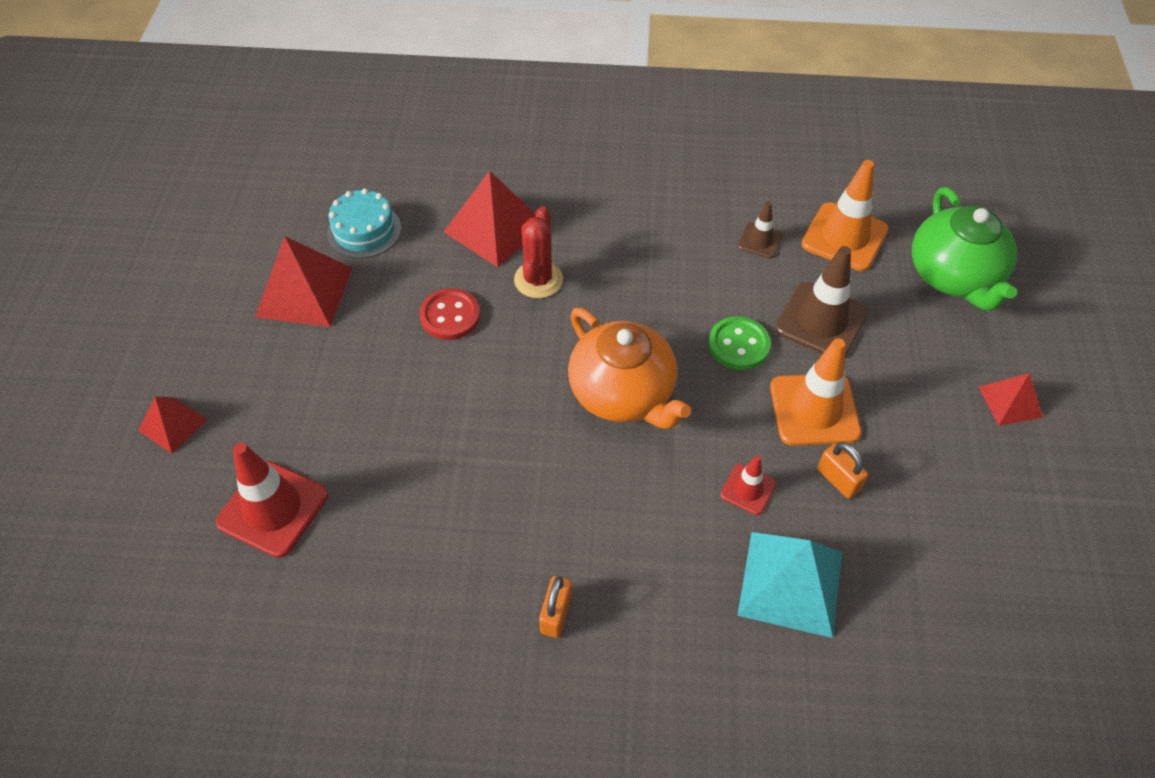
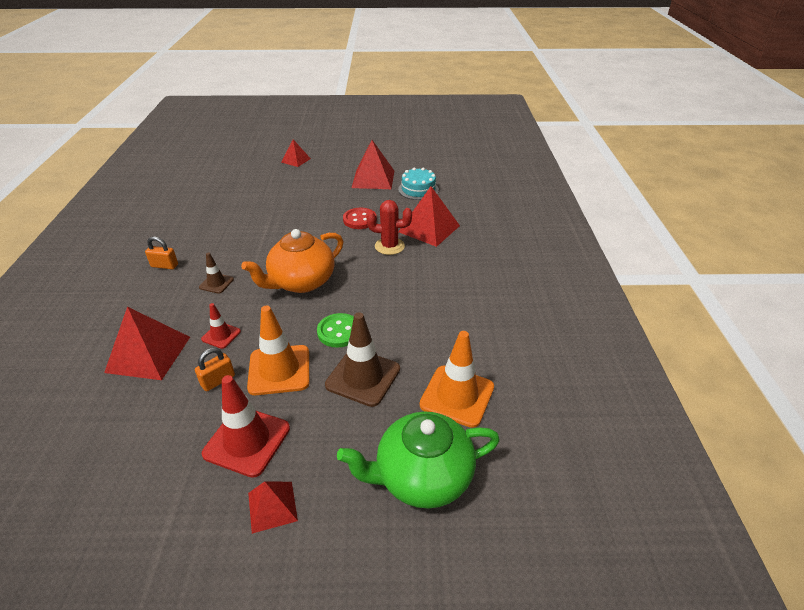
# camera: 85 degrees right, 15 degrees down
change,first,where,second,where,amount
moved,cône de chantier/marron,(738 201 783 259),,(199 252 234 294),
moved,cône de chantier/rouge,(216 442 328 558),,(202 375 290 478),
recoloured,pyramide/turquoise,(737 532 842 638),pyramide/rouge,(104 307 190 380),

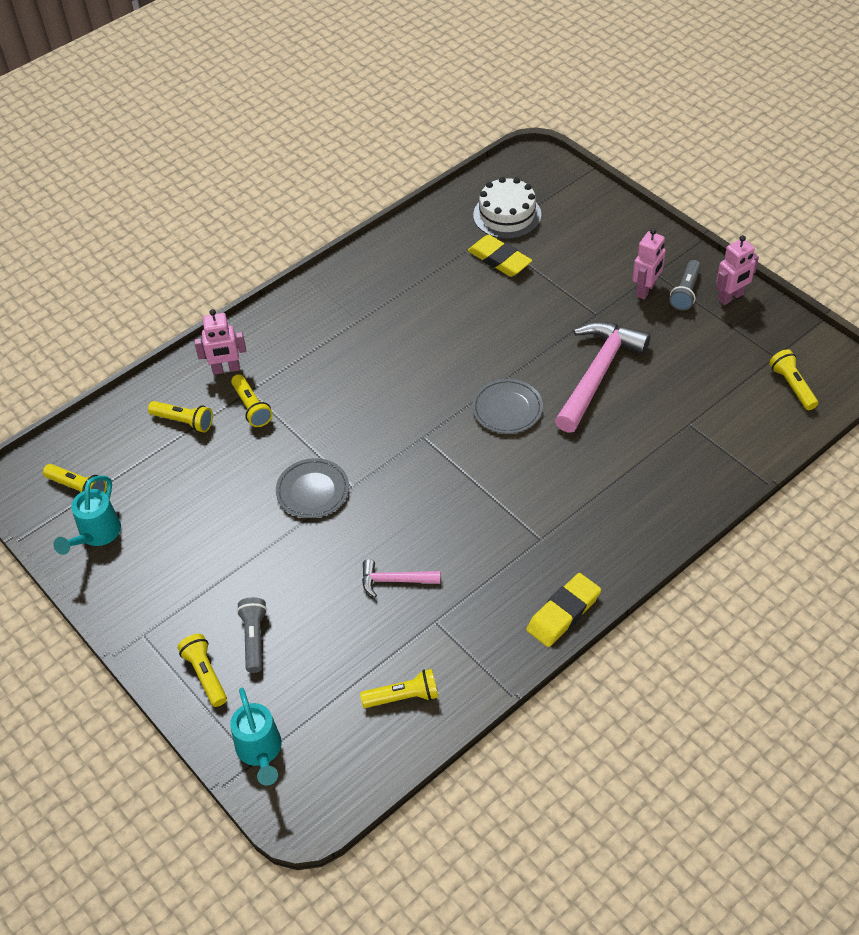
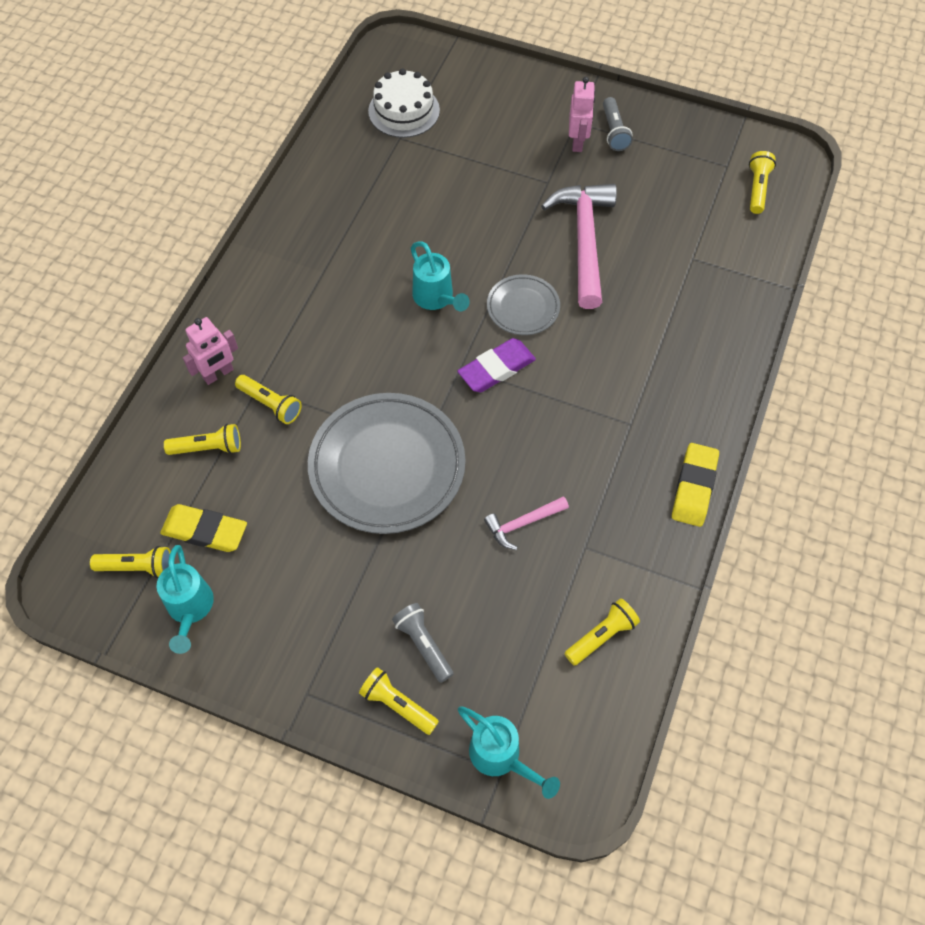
# camera: 30 degrees left, 10 degrees up
change,first,where,second,where,amount
moved,gomme/jaune,(468 235 532 277),,(160 504 247 552),
removed,robot/rose,(716 235 759 305),,,
turned,lampe de poche/jaune,(769 349 818 410),,(749 151 776 214),60 degrees clockwise
resized,assiette/gris,(276 458 349 518),,(308 393 465 534),x1.97
added,,,arrosoir/turquoise,(411 242 470 311),
added,,,gomme/violet,(457 338 536 392),

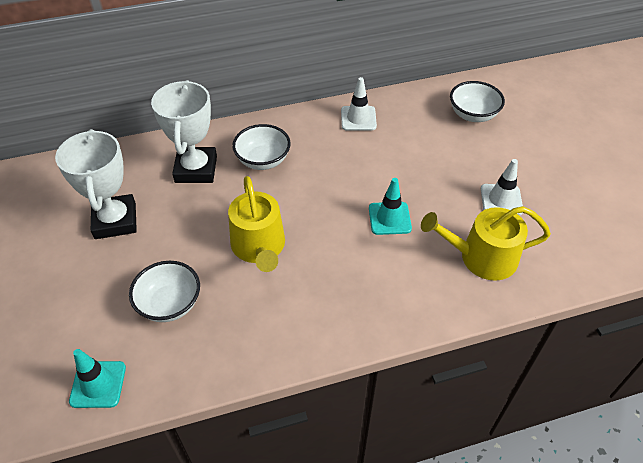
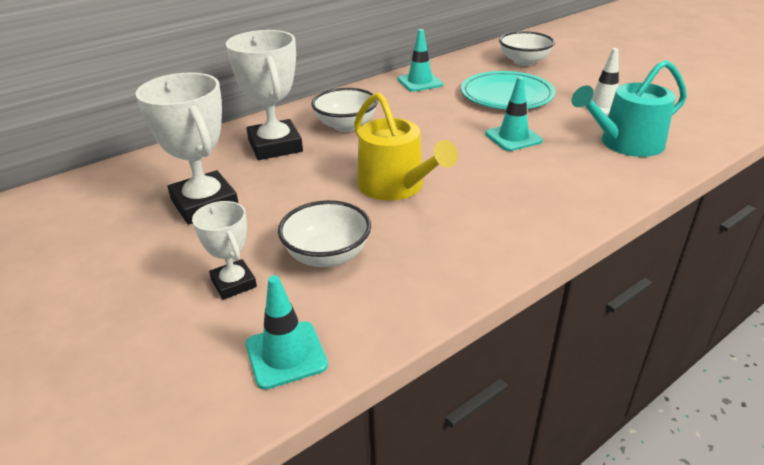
# camera: 20 degrees left, 15 degrees down
change,first,where,second,where,amount
recoloured,cône de chantier/blanc,(341 77 377 131),cône de chantier/turquoise,(398 29 443 92),
recoloured,arrosoir/jaune,(421 206 551 281),arrosoir/turquoise,(571 60 687 157),
added,,,assiette/turquoise,(461 71 555 109),
added,,,trophée/blanc,(192 201 257 300),

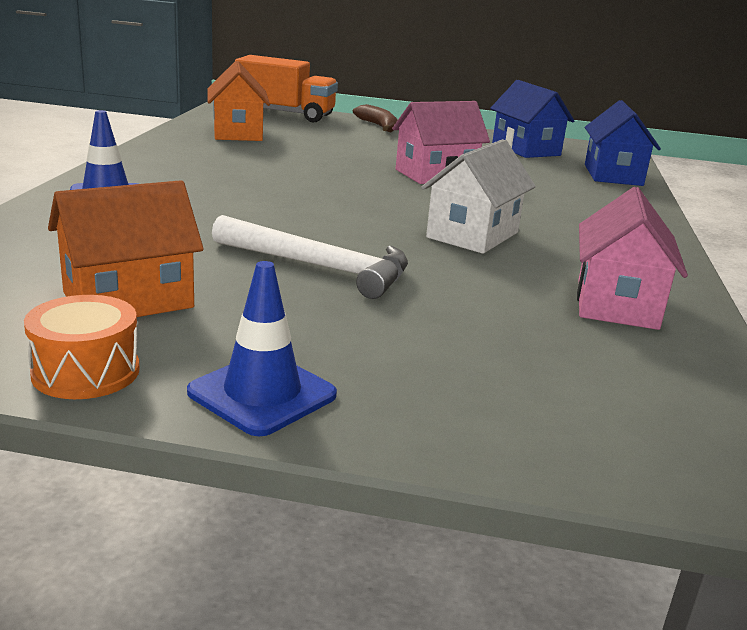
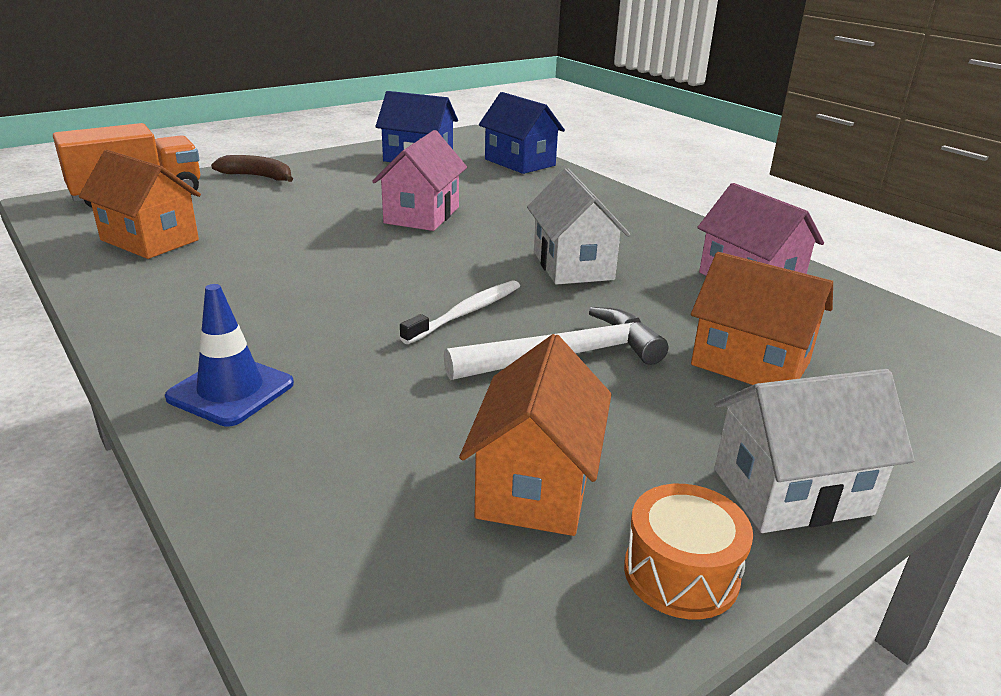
# camera: 45 degrees left, 5 degrees up
change,first,where,second,where,amount
replaced,cône de chantier/bleu,(187 261 337 436),maison/blanc,(714 369 915 533),
added,,,maison/orange,(691 252 833 385),
added,,,brosse à dents/blanc,(400 280 520 344),

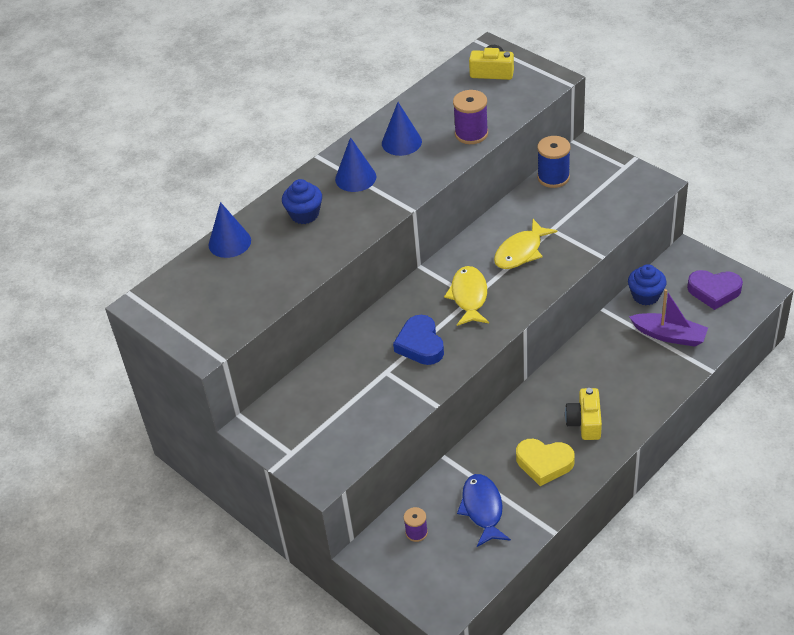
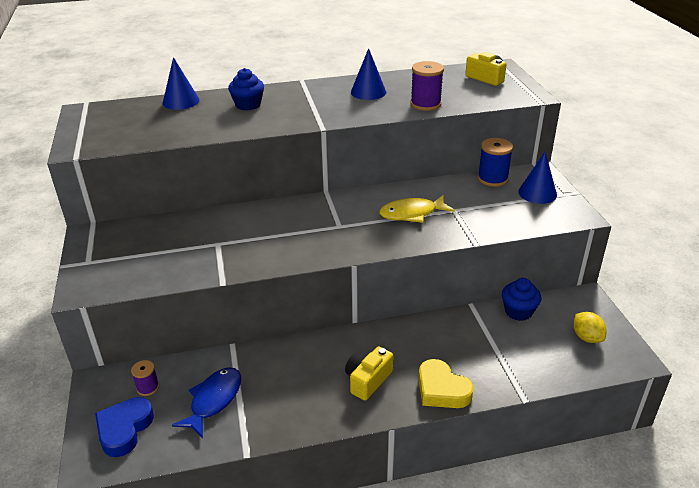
# camera: 30 degrees right, 10 degrees down
change,first,where,second,where,amount
moved,cône/bleu,(335 137 376 192),,(518 152 557 204),
removed,poisson/jaune,(444 266 489 326),,,
replaced,cœur/violet,(687 270 743 310),citron/jaune,(573 312 607 343),
removed,bateau/violet,(629 289 708 347),,,
moved,cœur/bleu,(393 315 444 365),,(95 397 154 457),
moved,cœur/jaune,(516 439 575 486),,(418 359 474 408),

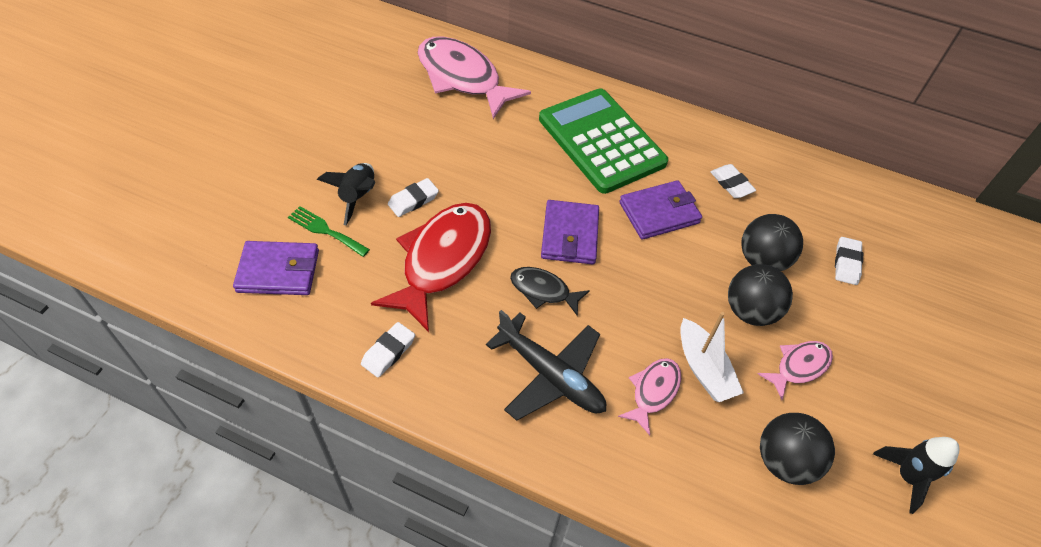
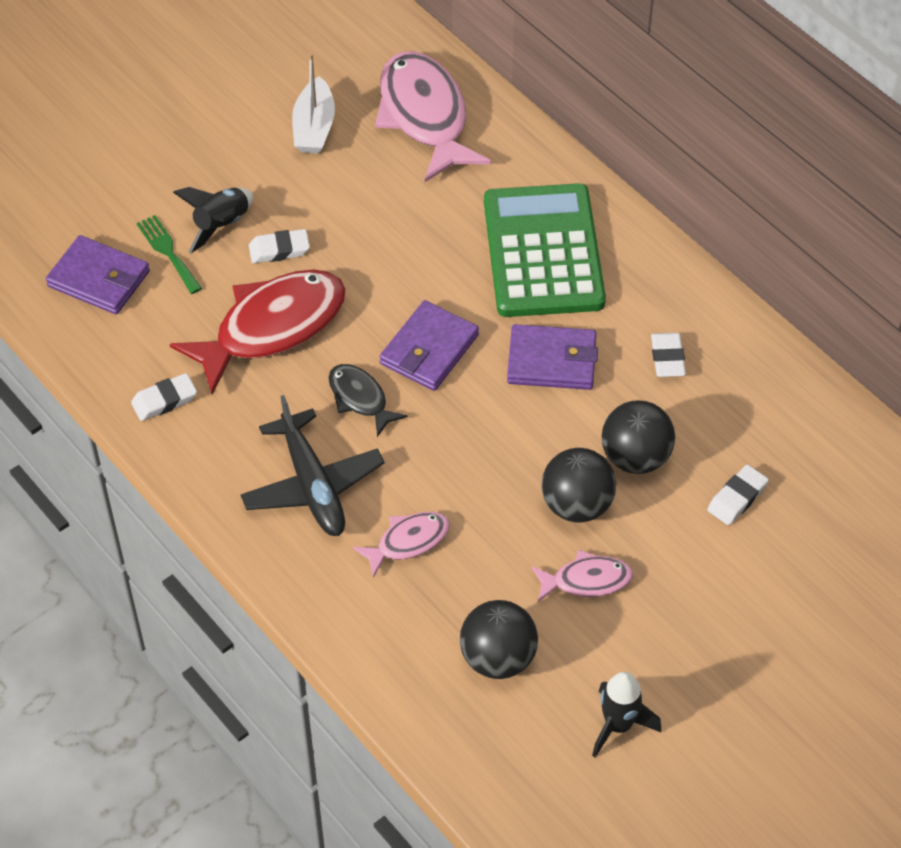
# camera: 30 degrees right, 0 degrees up
change,first,where,second,where,amount
moved,bateau/blanc,(680 312 743 402),,(292 53 335 153),

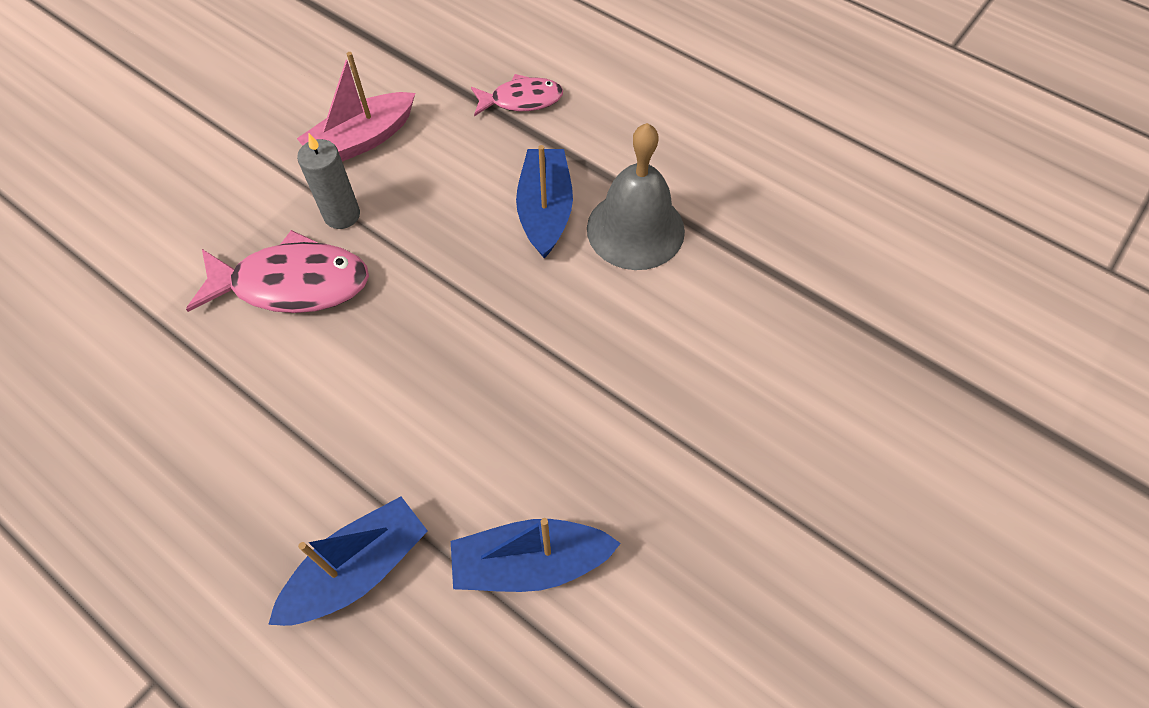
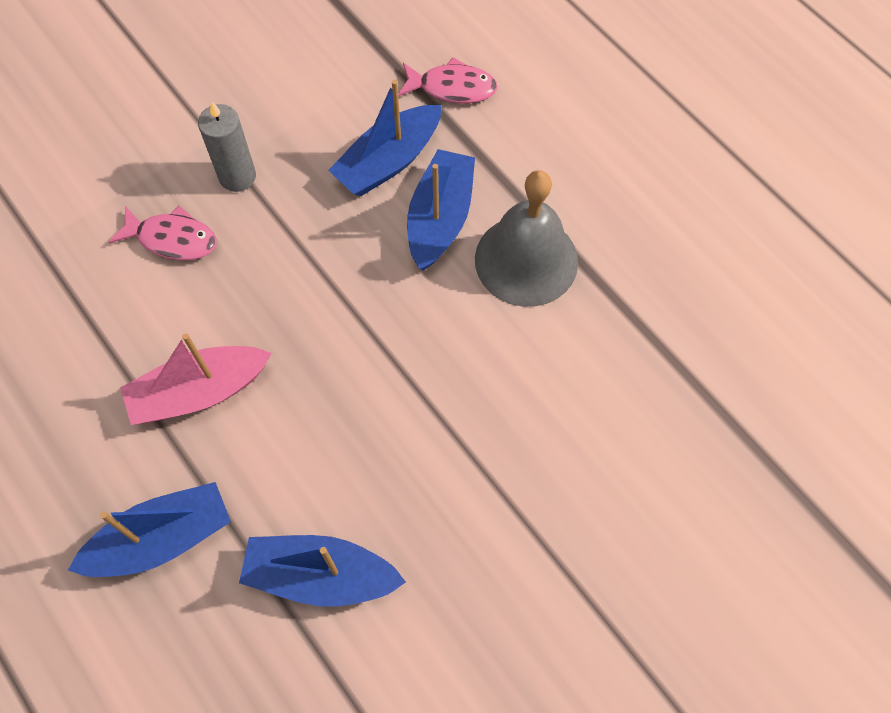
# camera: 15 degrees right, 5 degrees up
change,first,where,second,where,amount
moved,bateau/rose,(297 52 415 162),,(120 333 272 425),
resized,poisson/rose,(186 230 369 313),,(109 206 217 260),x0.61
added,,,bateau/bleu,(328 80 441 196),

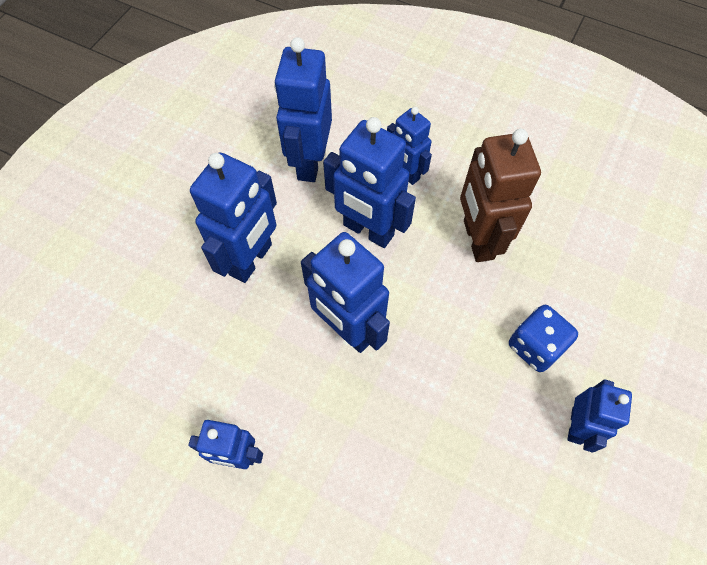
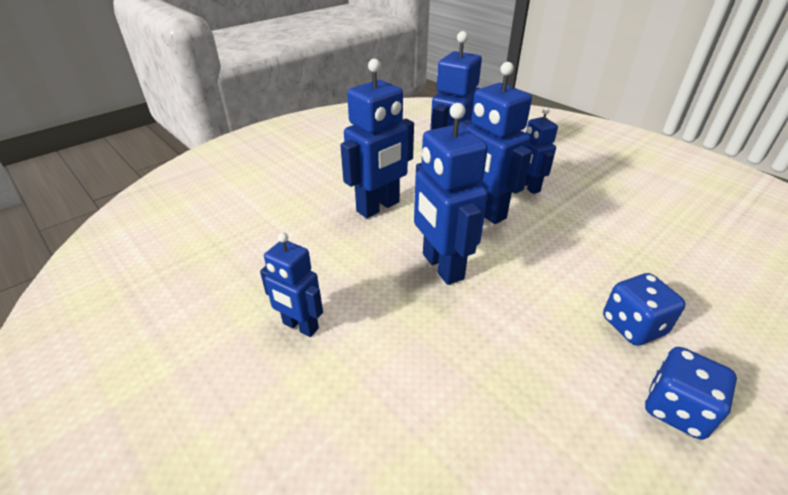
# camera: 20 degrees right, 25 degrees down
change,first,where,second,where,amount
removed,robot/marron,(460 129 541 262),,,
replaced,robot/bleu,(568 379 632 453),dé/bleu,(645 347 737 440),

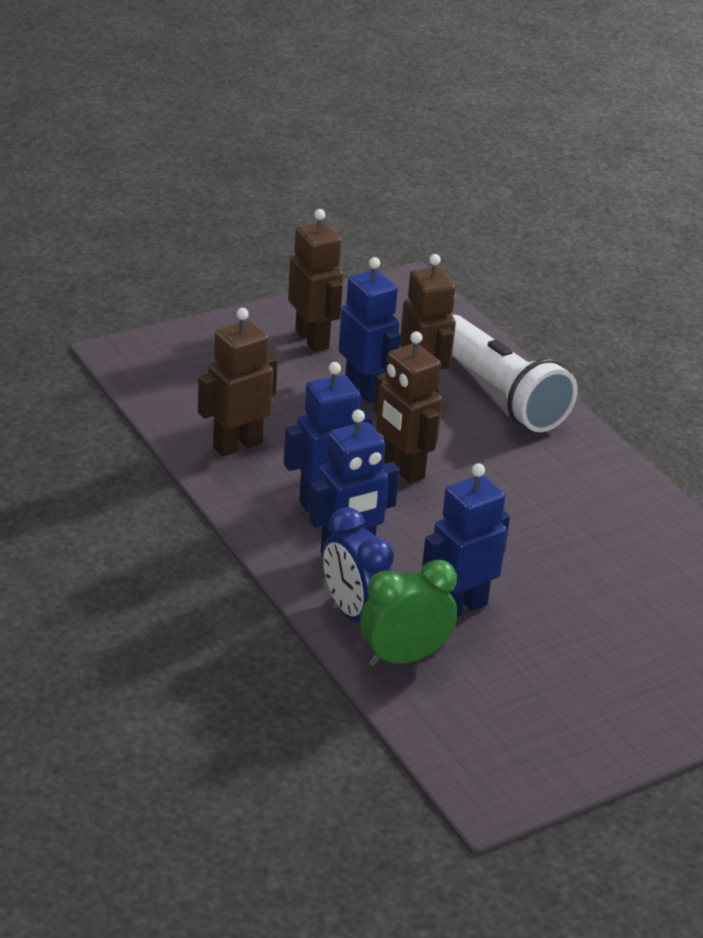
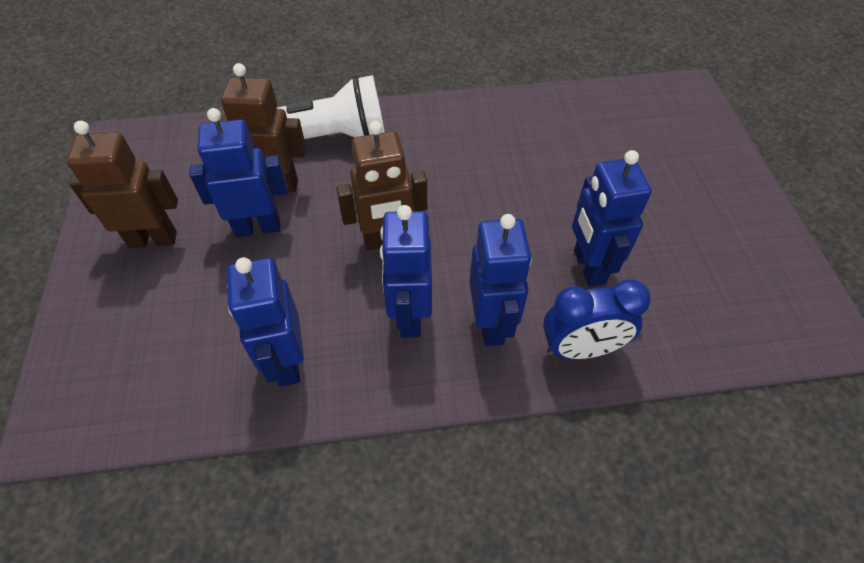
# camera: 65 degrees left, 20 degrees up
change,first,where,second,where,amount
recoloured,robot/marron,(198 308 278 457),robot/bleu,(227 257 304 387),
removed,réveil/vert,(360 559 457 666),,,

